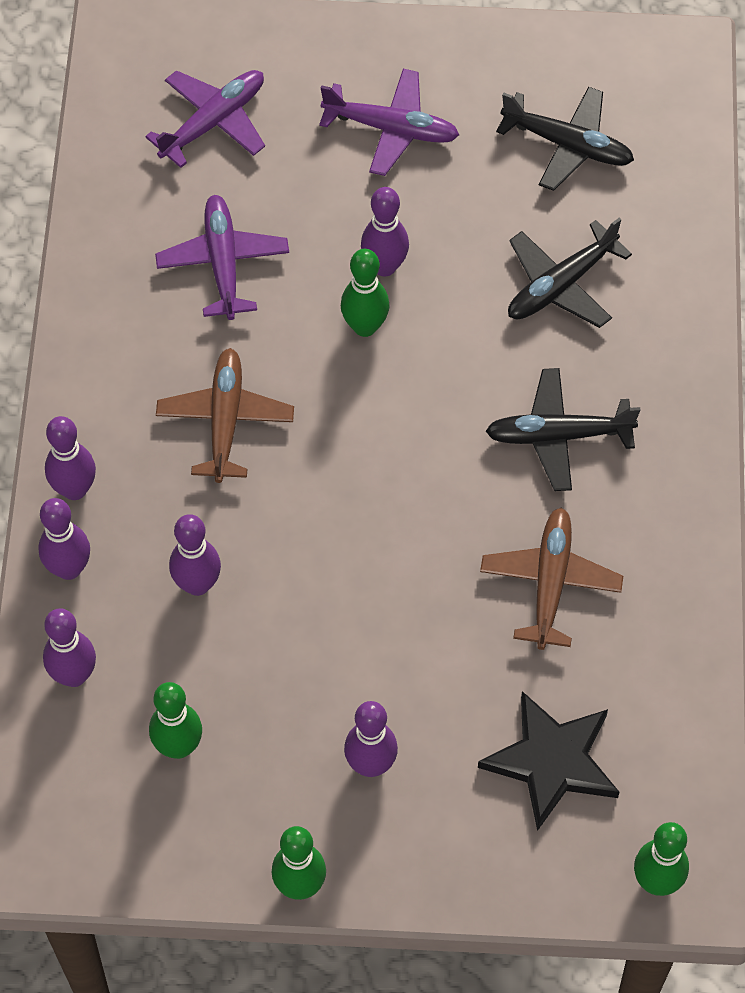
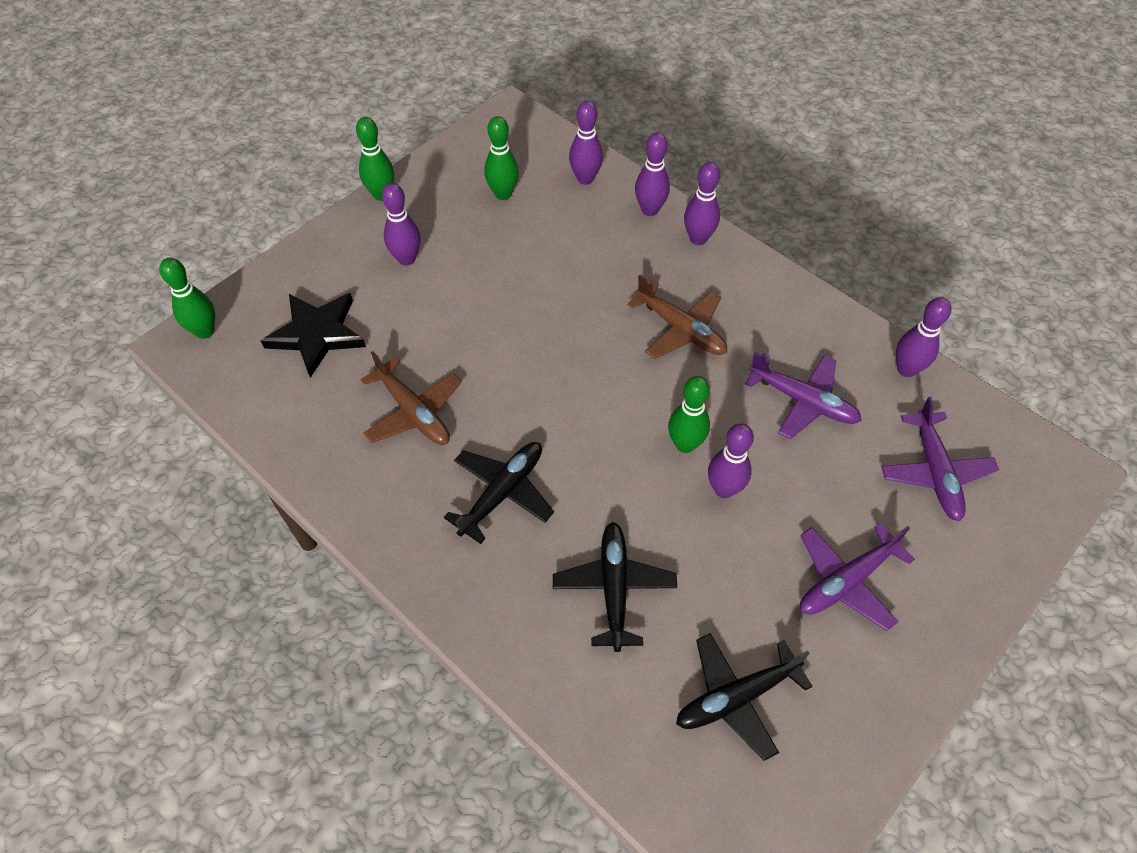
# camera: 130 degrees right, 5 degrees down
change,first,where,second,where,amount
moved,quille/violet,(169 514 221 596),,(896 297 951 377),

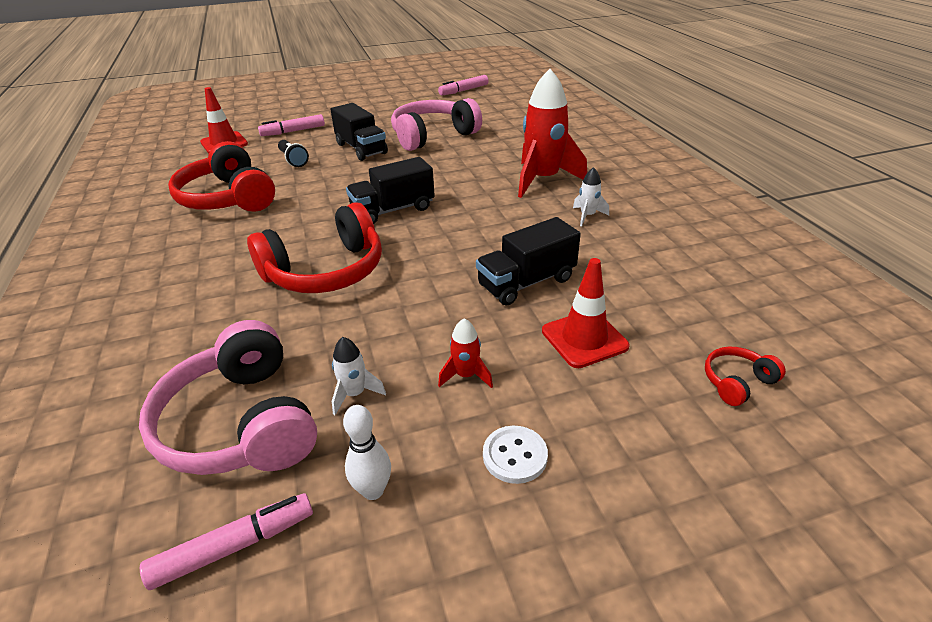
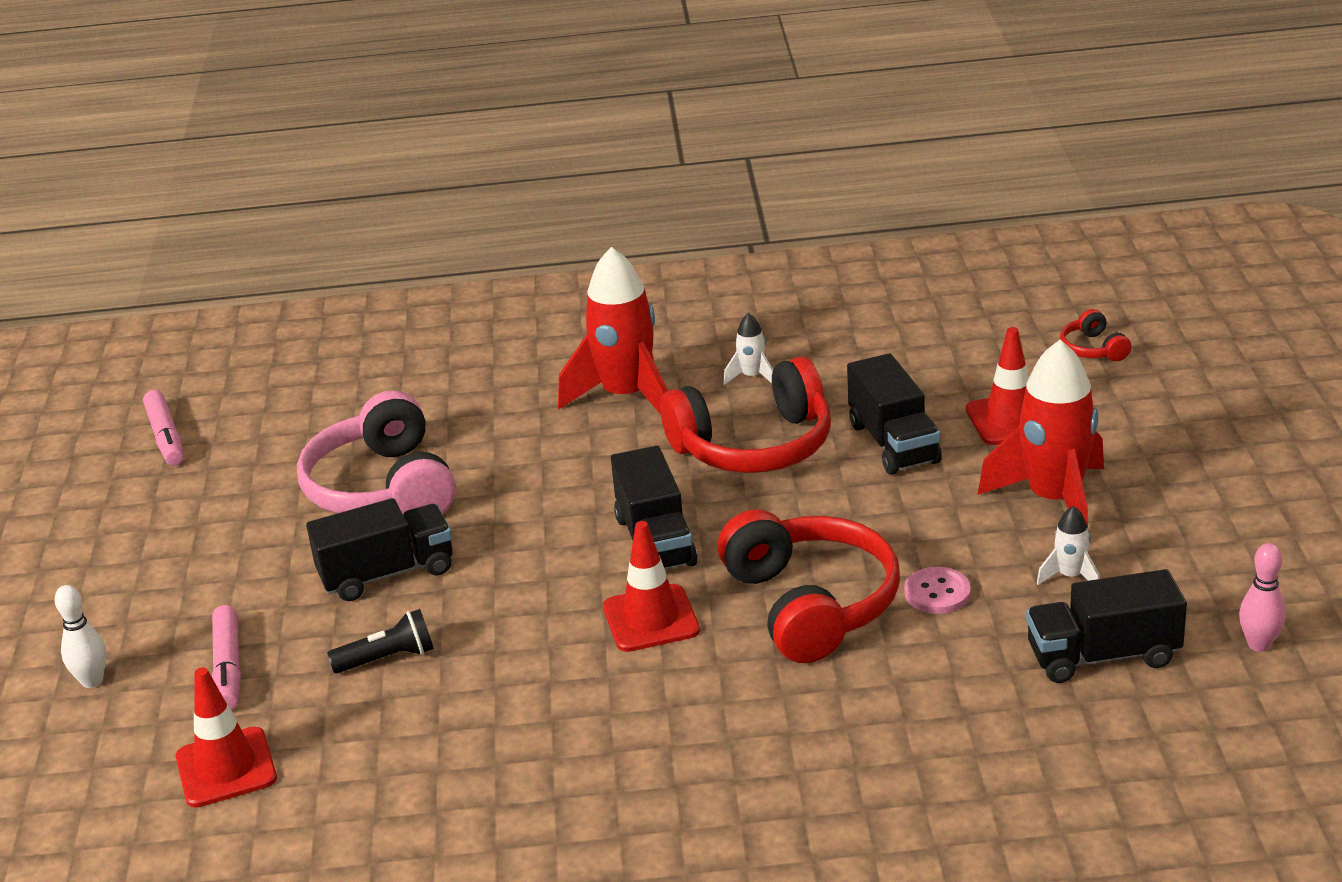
# camera: 75 degrees left, 5 degrees down
change,first,where,second,where,amount
moved,casque audio/rouge,(168 141 275 212),,(660 356 831 473),
resized,fusée/rouge,(438 318 493 388),,(978 340 1104 529),x2.27
replaced,casque audio/rose,(139 320 317 475),camion/noir,(1026 569 1187 683),
moved,quille/blanc,(343 405 391 500),,(55 585 107 688),
removed,bouton/blanc,(483 426 548 484),,,
replaced,feutre/rose,(140 493 313 590),quille/rose,(1239 543 1286 652),
added,,,cône de chantier/rouge,(603 521 700 652),
added,,,bouton/rose,(904 567 971 614),

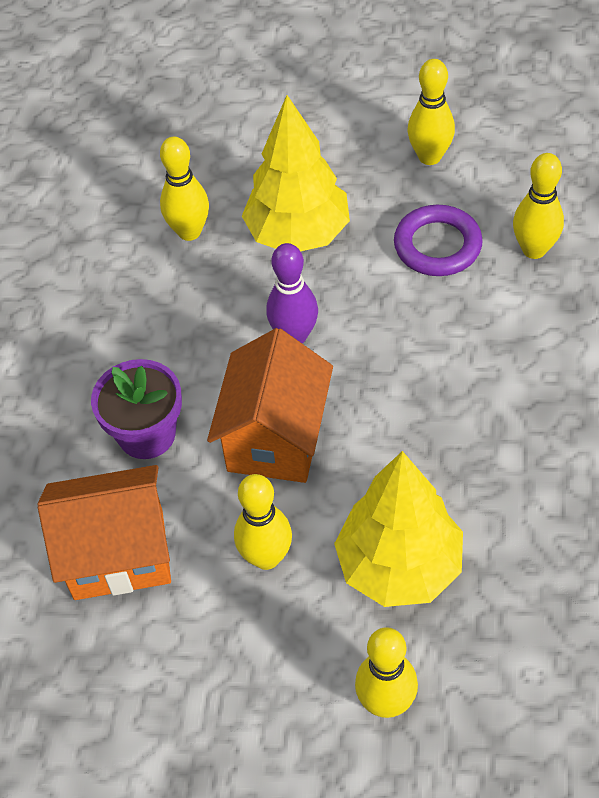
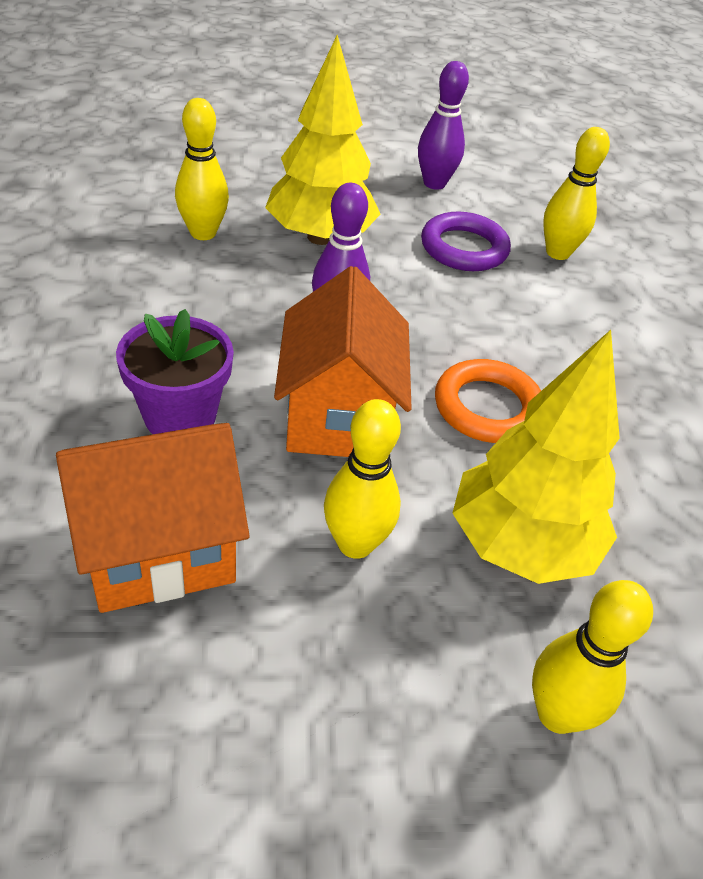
# camera: 20 degrees left, 10 degrees down
change,first,where,second,where,amount
recoloured,quille/jaune,(407 59 455 165),quille/violet,(418 61 469 190),
added,,,anneau/orange,(435 359 541 443),

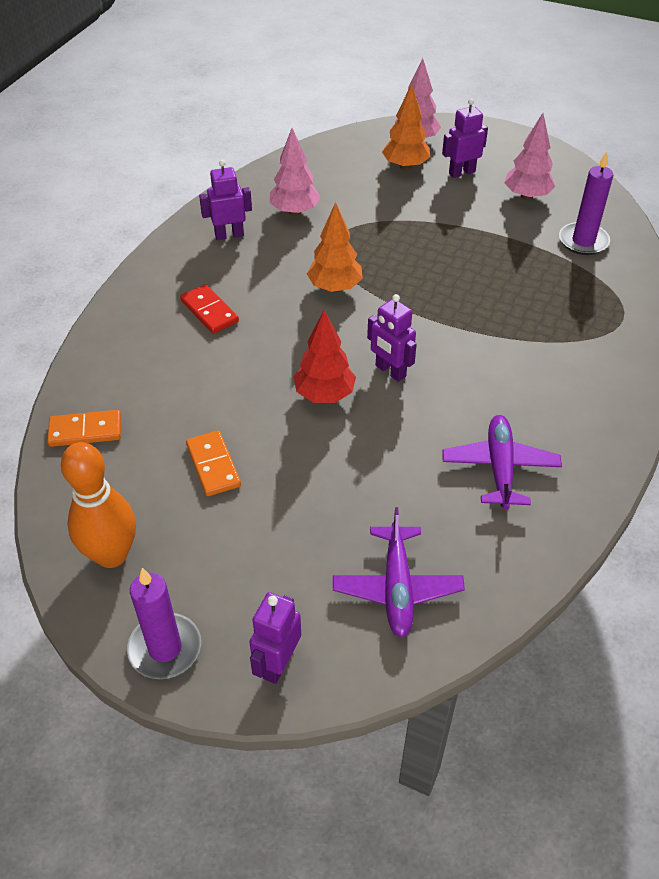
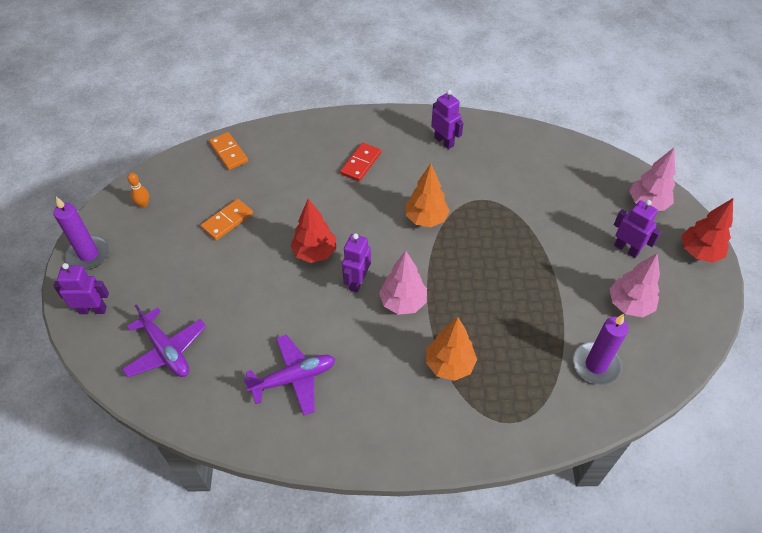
# camera: 65 degrees right, 5 degrees up
change,first,where,second,where,amount
moved,arbre/orange,(382 83 430 170),,(426 317 477 381),
moved,arbre/rose,(270 128 320 216),,(379 251 427 315),
resized,quille/orange,(61 442 136 568),,(127 173 149 208),x0.44
turned,avion/violet,(333 507 465 638),,(122 304 206 377),105 degrees counterclockwise
added,,,arbre/rouge,(681 198 733 263),

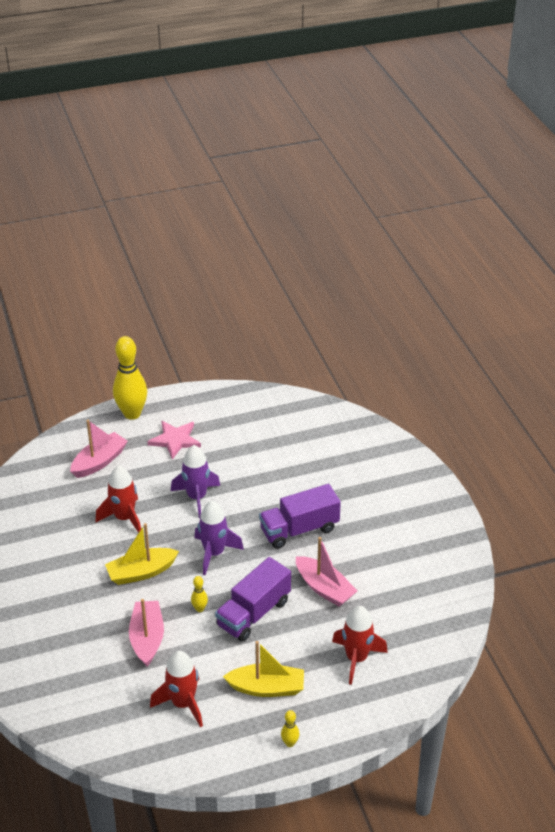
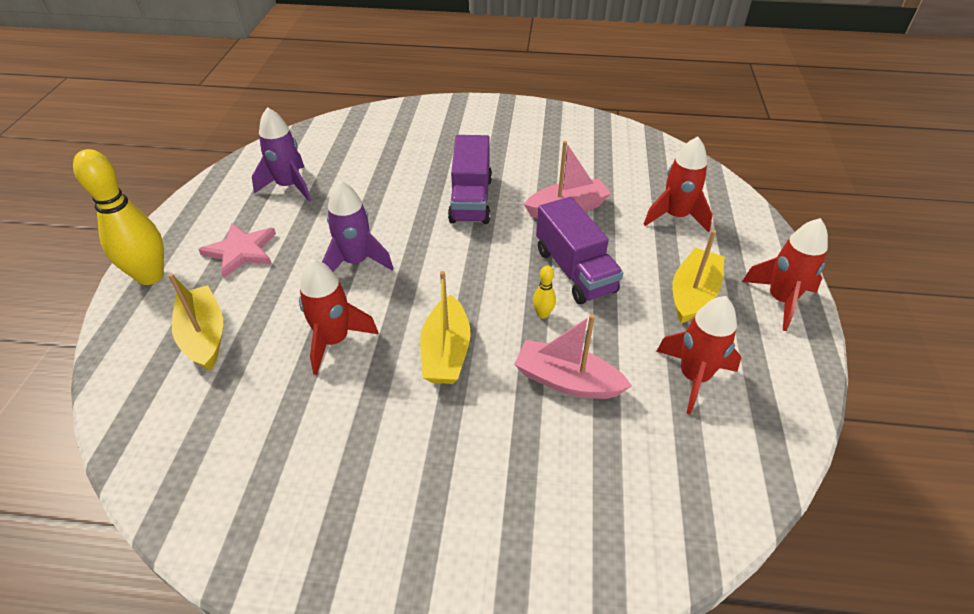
# camera: 65 degrees left, 5 degrees up
change,first,where,second,where,amount
recoloured,bateau/rose,(70 420 128 478),bateau/jaune,(168 273 223 371),
moved,fusée/violet,(194 501 244 575),,(252 107 311 201),
replaced,quille/jaune,(281 710 299 747),fusée/rouge,(742 218 828 331),

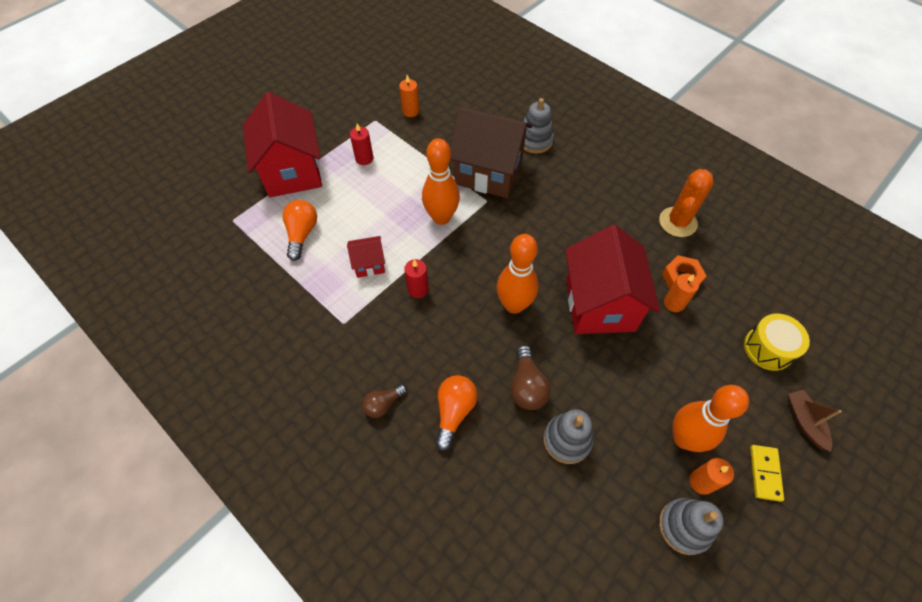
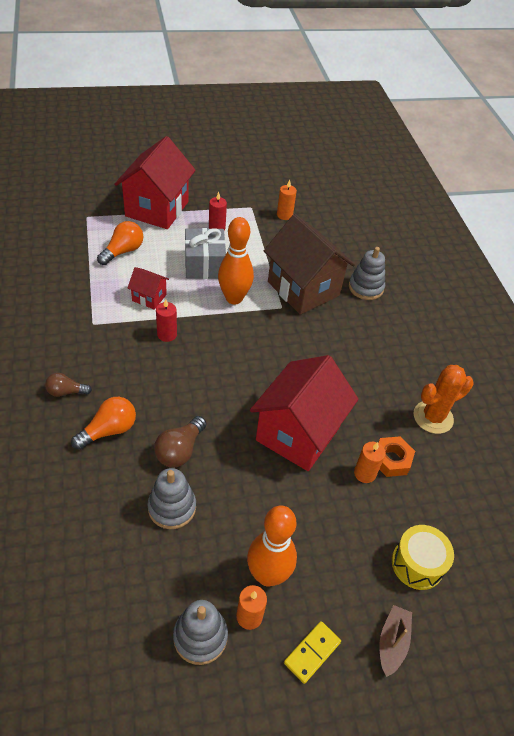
# camera: 30 degrees right, 10 degrees down
change,first,where,second,where,amount
removed,quille/orange,(496 234 539 314),,,
added,,,cadeau/gris,(185 228 226 279),

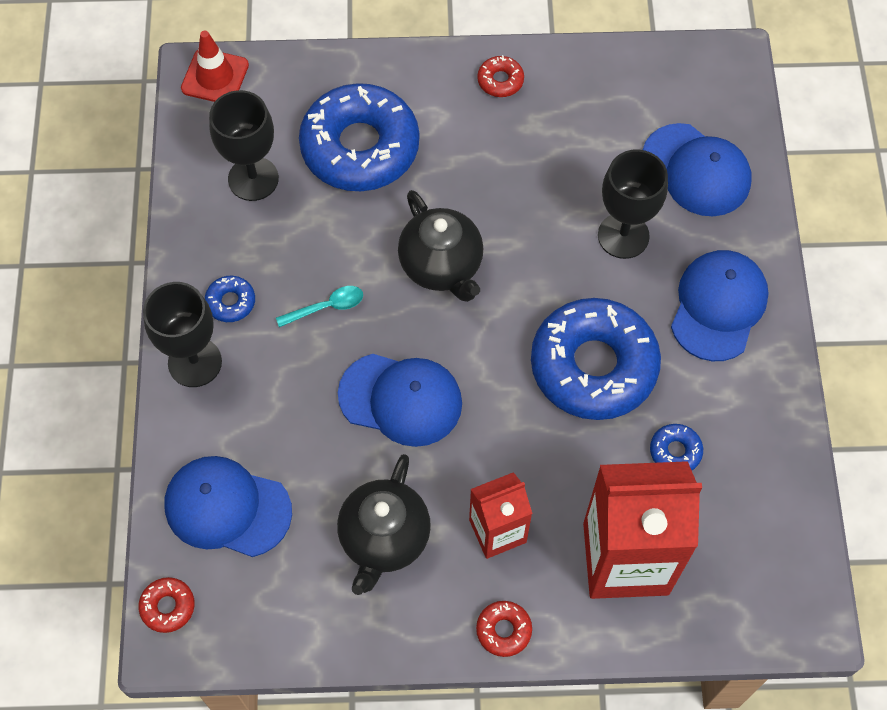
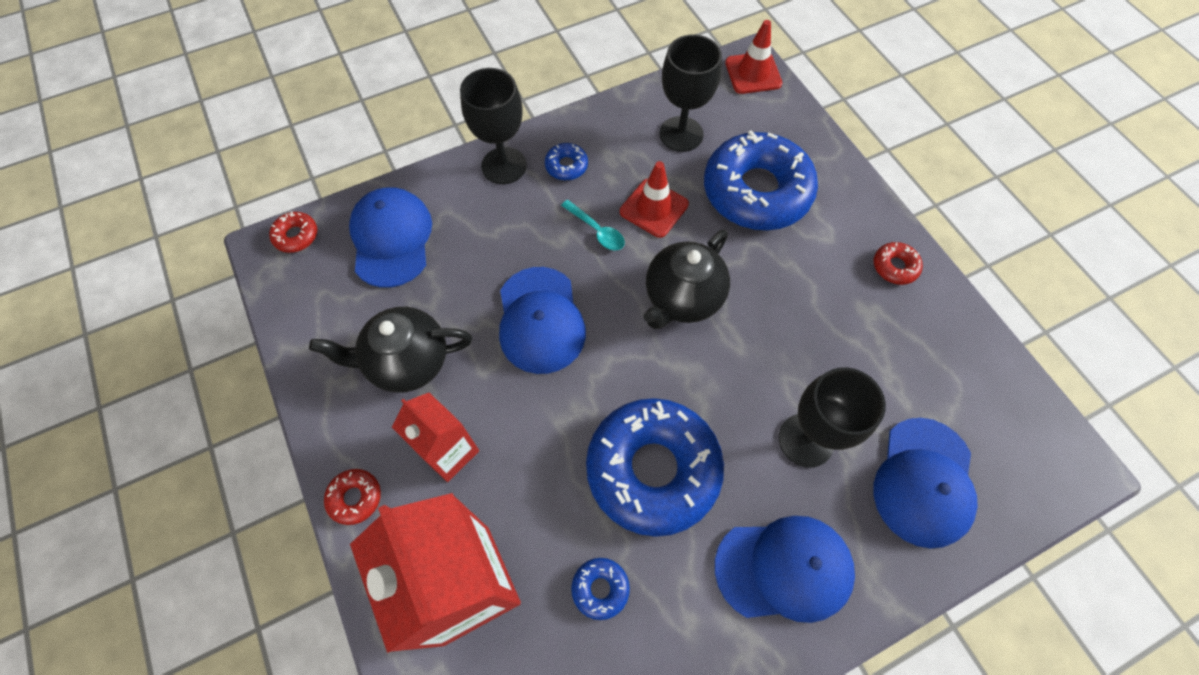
# camera: 65 degrees right, 0 degrees up
change,first,where,second,where,amount
added,,,cône de chantier/rouge,(620 161 689 238),

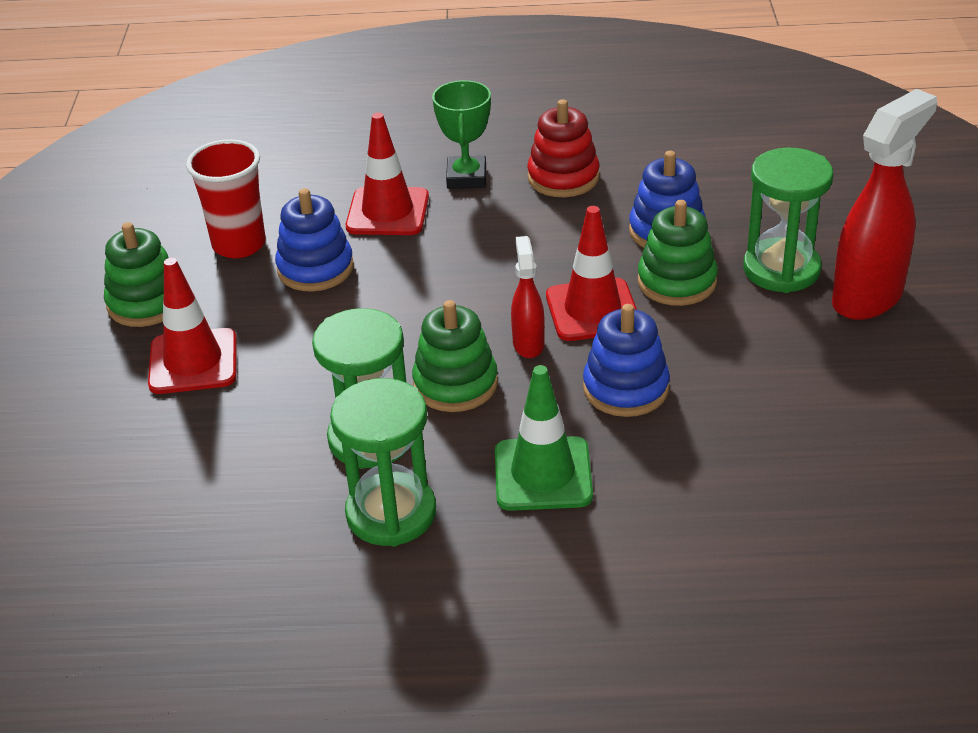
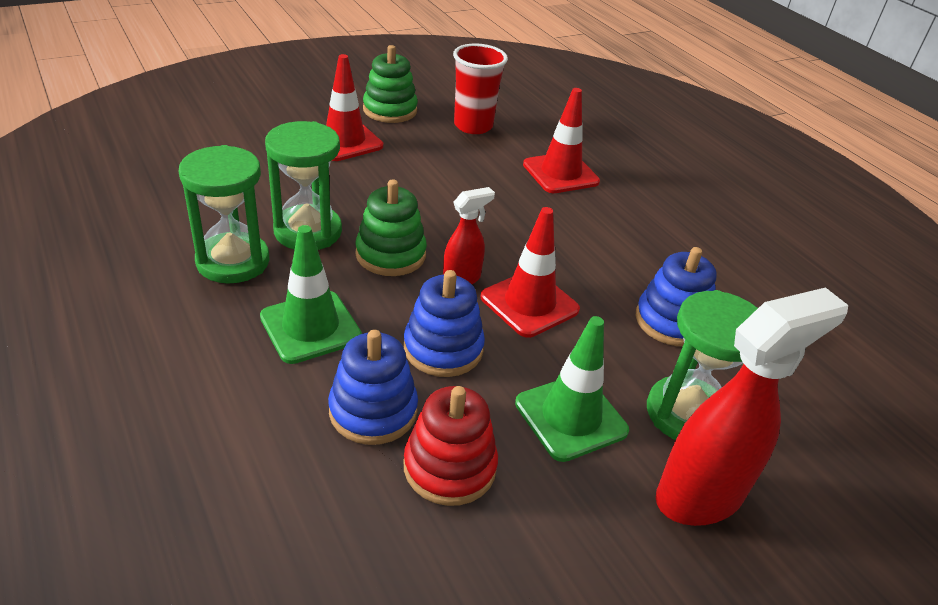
# camera: 55 degrees right, 0 degrees up
change,first,where,second,where,amount
removed,trophée/vert,(432 80 491 189),,,
turned,vaporisateur/rouge,(832 89 937 320),,(656 287 848 526),45 degrees counterclockwise
moved,jouet à empiler/rouge,(527 99 599 197),,(404 386 498 506),
moved,jouet à empiler/bleu,(275 188 354 292),,(328 330 418 445),
removed,jouet à empiler/vert,(638 200 718 306),,,
added,,,cône de chantier/vert,(515 316 629 462),

